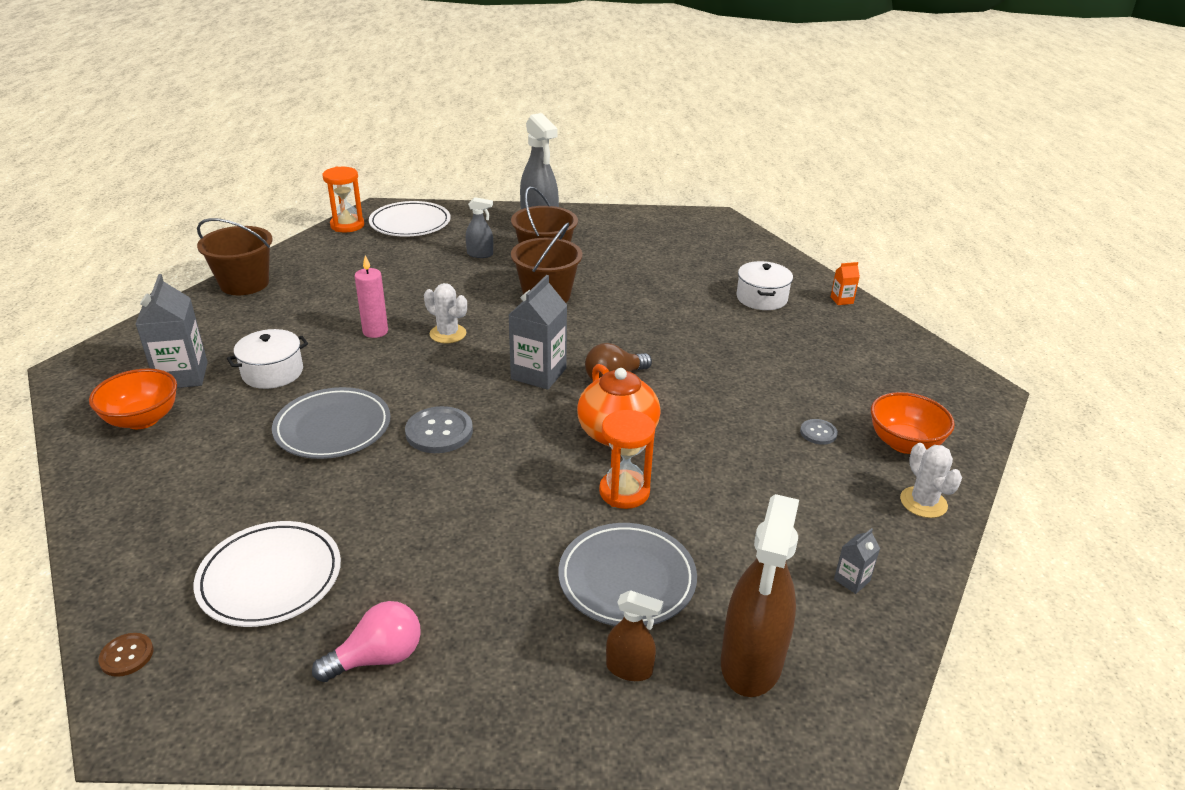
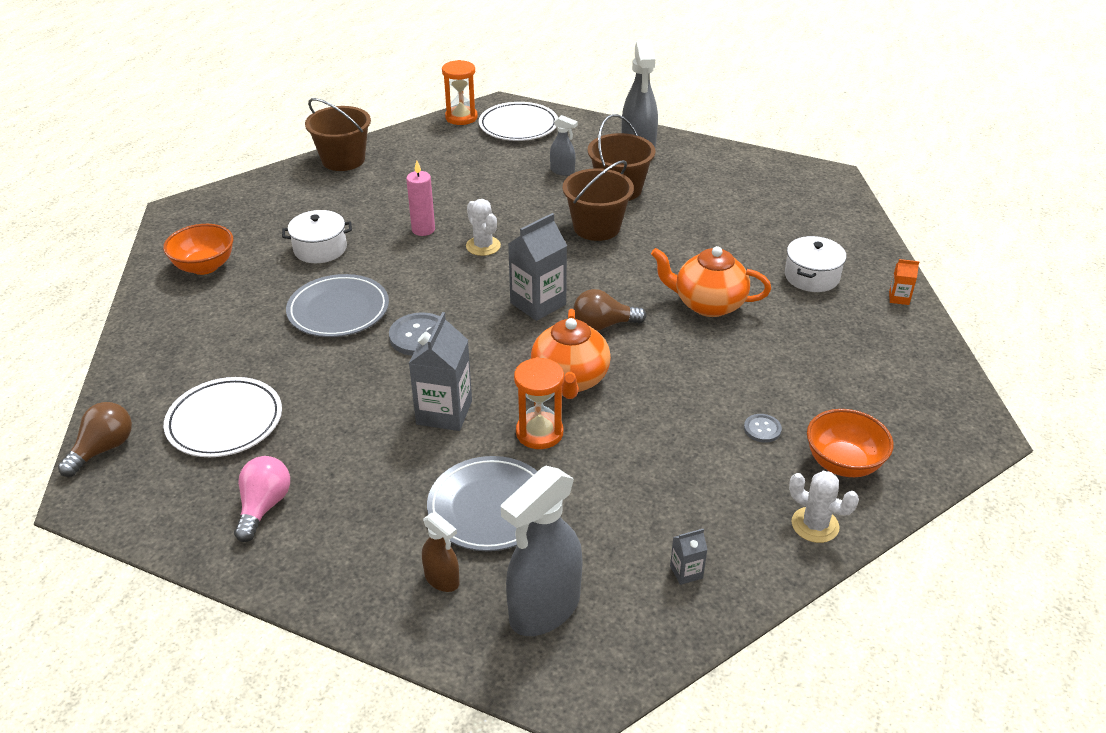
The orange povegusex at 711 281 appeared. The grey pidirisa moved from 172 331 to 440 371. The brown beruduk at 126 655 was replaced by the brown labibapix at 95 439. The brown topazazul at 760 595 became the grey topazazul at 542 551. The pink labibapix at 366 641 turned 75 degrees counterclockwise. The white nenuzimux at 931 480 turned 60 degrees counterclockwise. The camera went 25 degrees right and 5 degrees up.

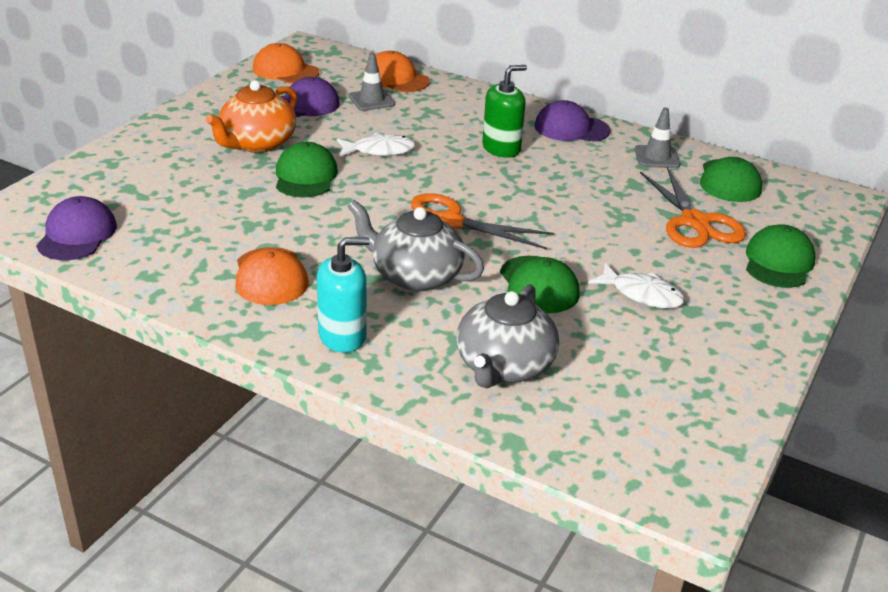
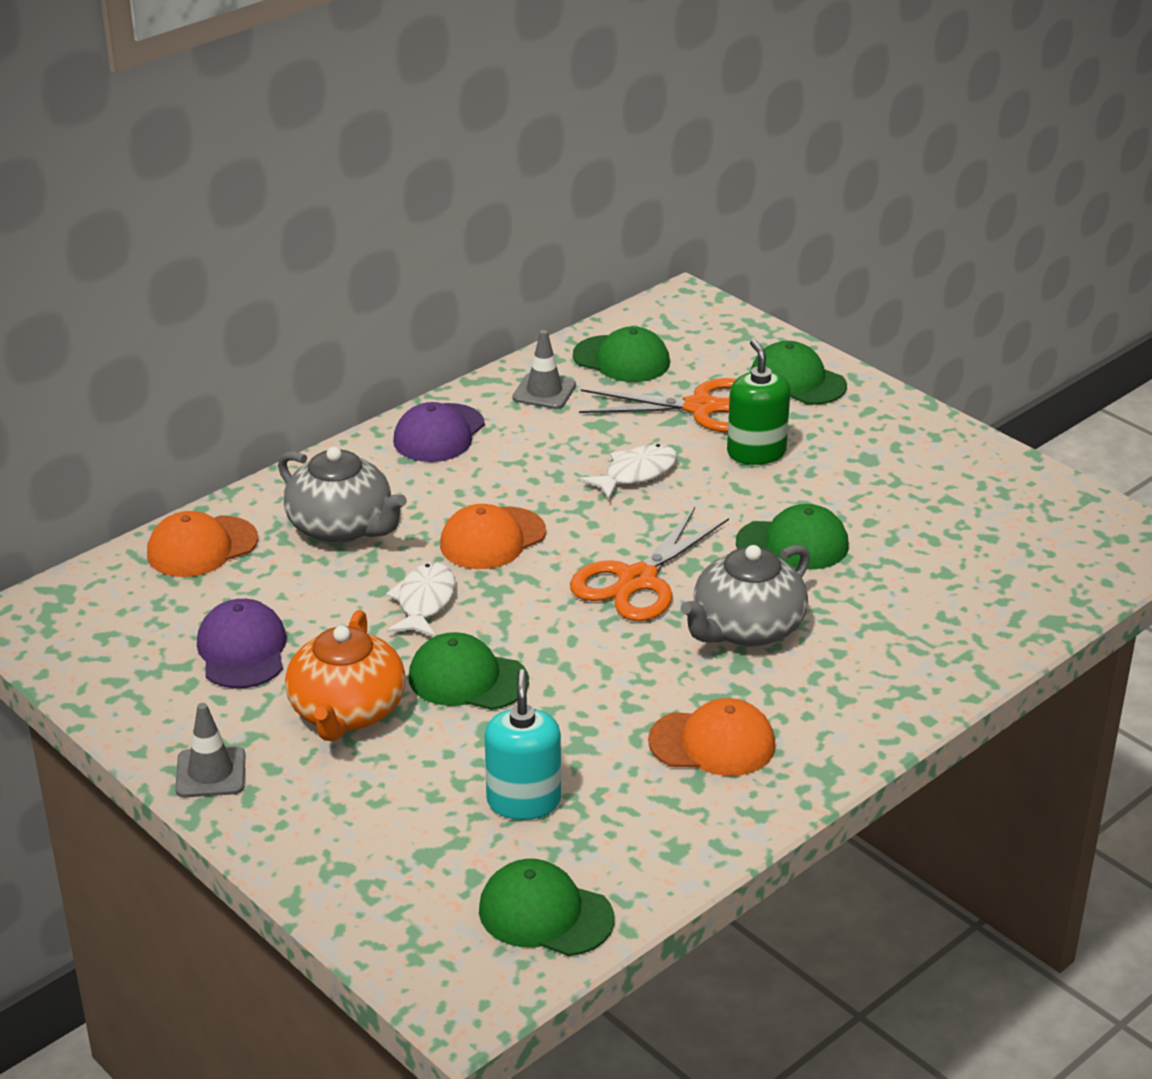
The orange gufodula moved from 286 63 to 493 536. The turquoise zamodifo moved from 343 295 to 523 744. The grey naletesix moved from 372 81 to 210 750. The grey povegusex moved from 507 336 to 342 495. The green zamodifo moved from 504 111 to 758 402. The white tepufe moved from 636 285 to 628 472. The purple gufodula at 76 228 became the green gufodula at 546 907. The orange povegusex at 251 116 turned 45 degrees clockwise. The camera went 70 degrees left and 0 degrees up.

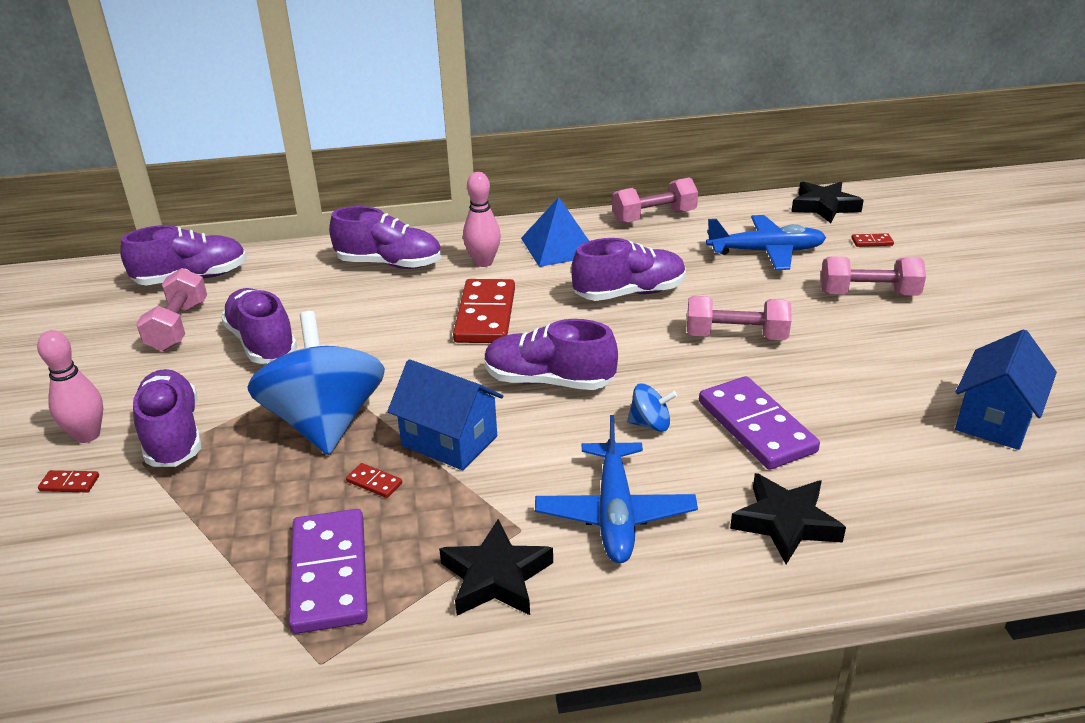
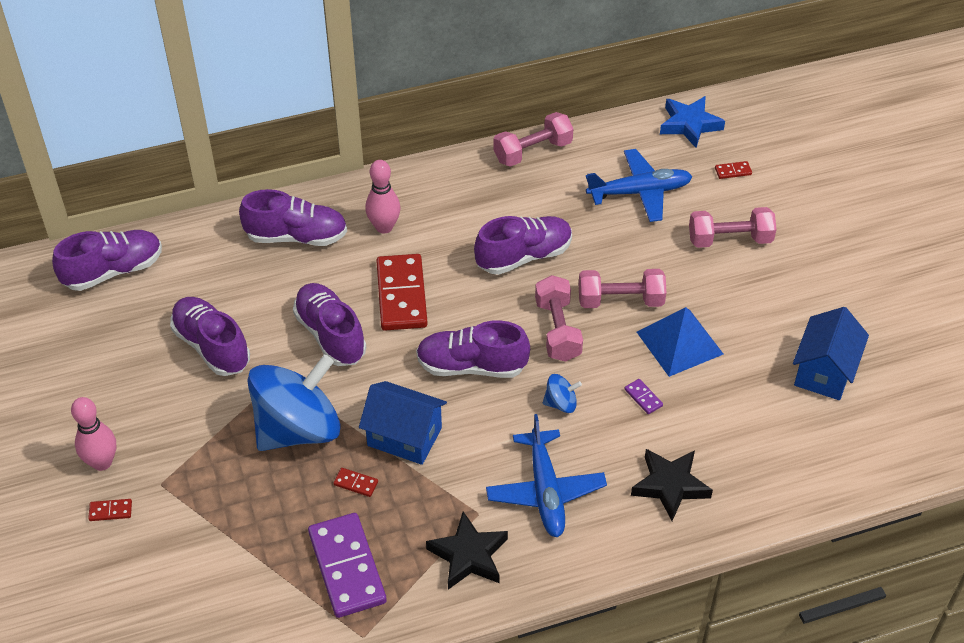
The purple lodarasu moved from 167 418 to 329 324. The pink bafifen moved from 171 309 to 559 318. The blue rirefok moved from 555 232 to 680 342. The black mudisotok at 827 202 became the blue mudisotok at 692 122. The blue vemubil at 316 383 turned 75 degrees clockwise. The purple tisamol at 759 423 changed to 0.40 times the size. The camera went 10 degrees left and 15 degrees up.

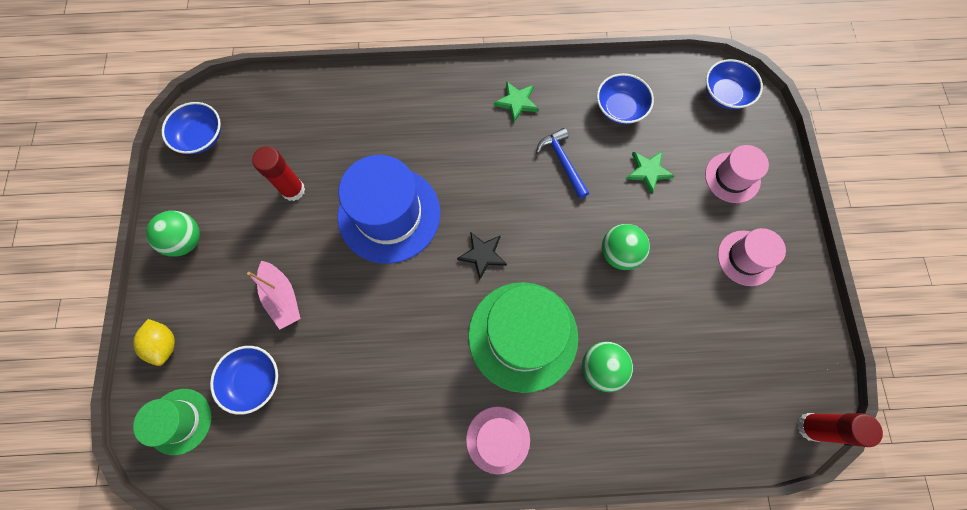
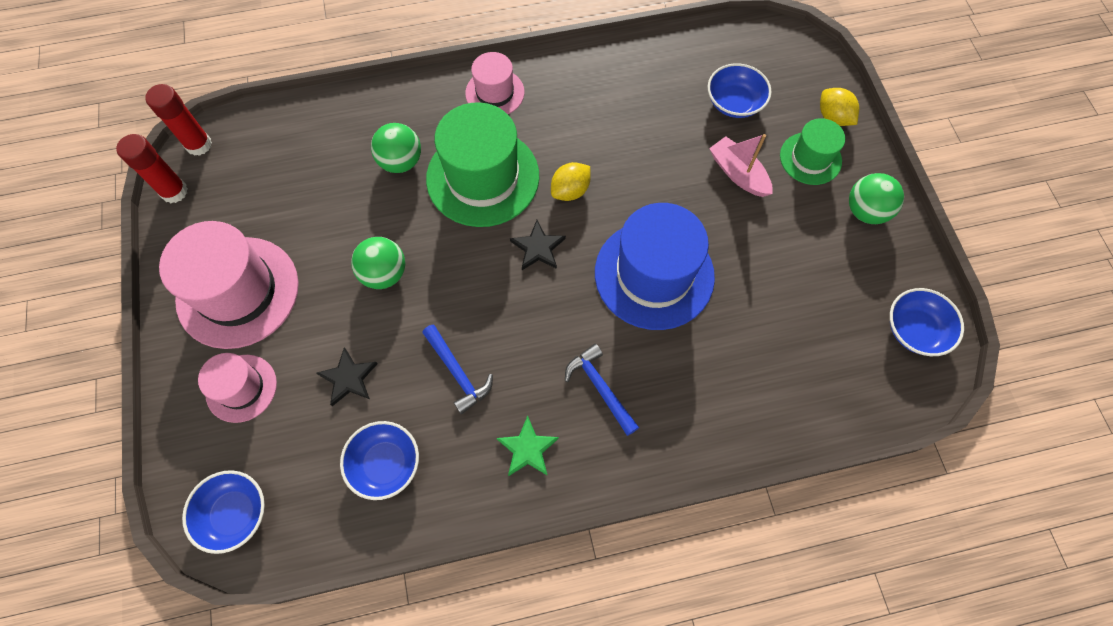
The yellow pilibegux at 571 181 appeared. The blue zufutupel at 602 390 appeared. The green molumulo moved from 172 422 to 812 151. The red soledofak moved from 278 173 to 152 168. The green mudisotok at 650 172 became the black mudisotok at 347 376. The pink molumulo at 752 257 changed to 1.81 times the size. The camera went 170 degrees right and 5 degrees down.

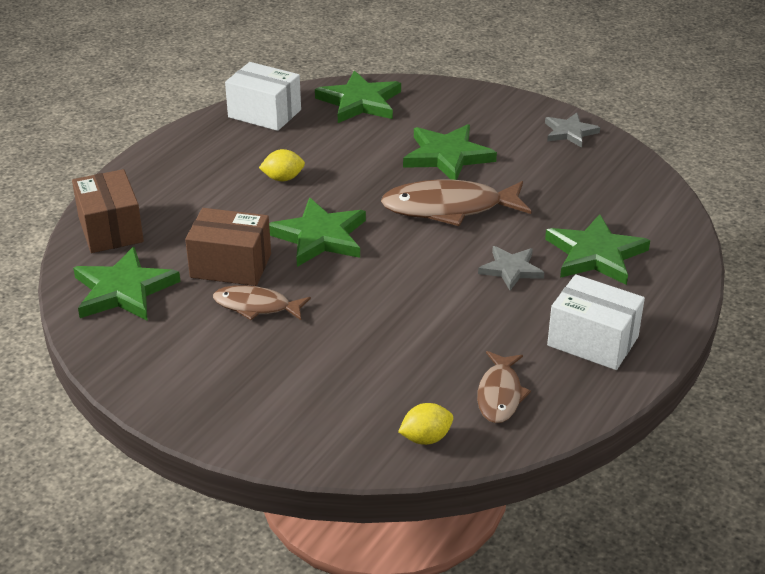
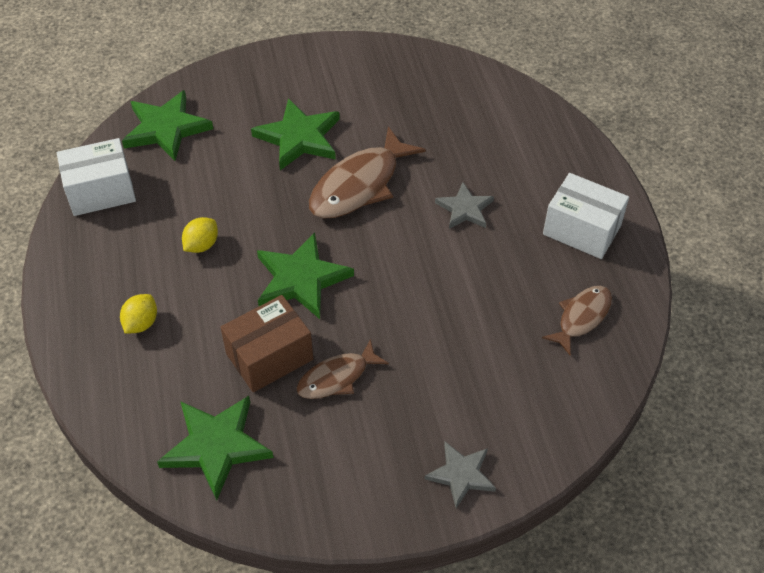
The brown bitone at 108 211 disappeared. The green mudisotok at 597 249 disappeared. The yellow pilibegux moved from 425 424 to 138 314. The grey mudisotok moved from 572 130 to 460 475. The brown tepufe at 504 387 turned 105 degrees counterclockwise. The white bitone at 596 322 turned 45 degrees clockwise. The camera went 45 degrees left and 15 degrees up.

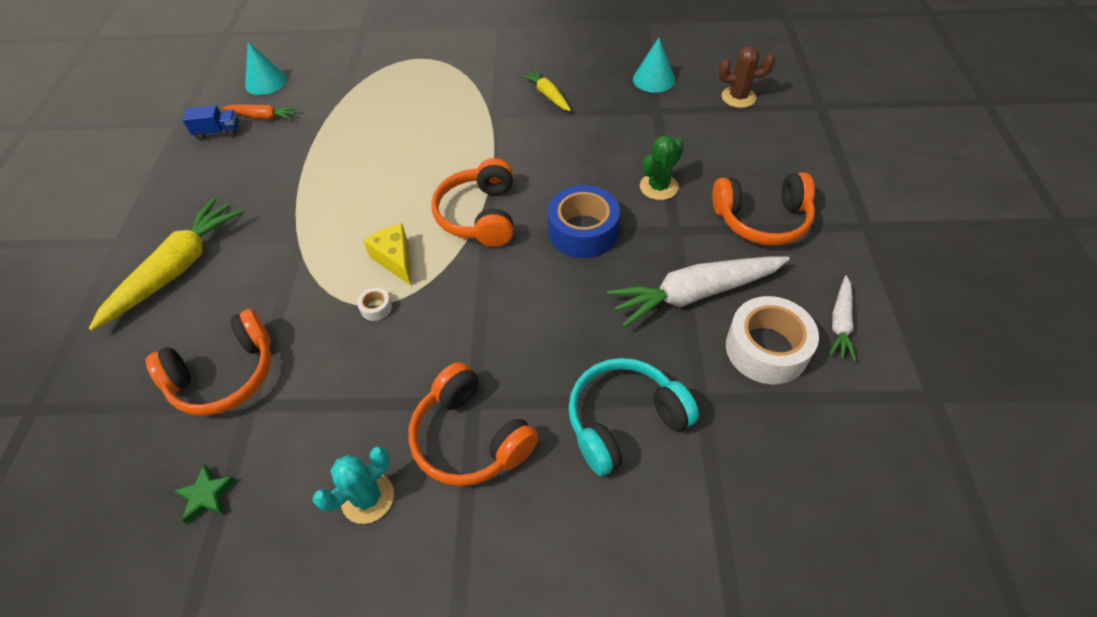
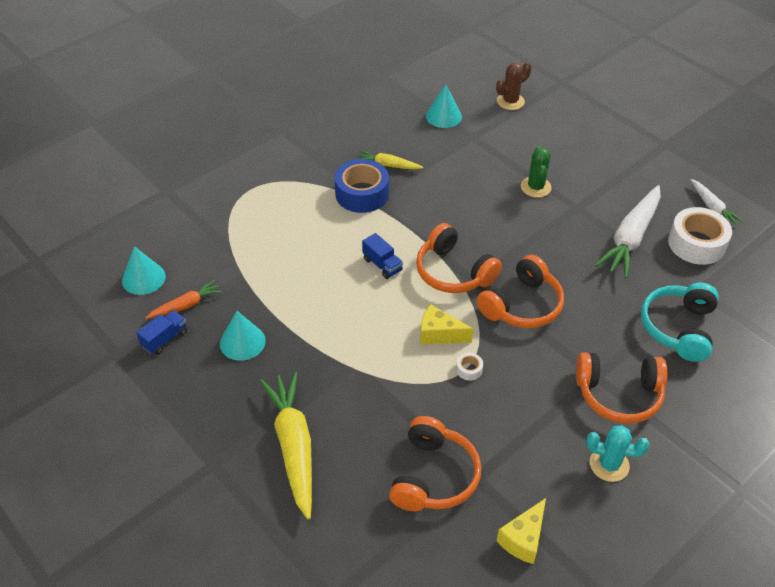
The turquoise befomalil at 243 336 appeared. The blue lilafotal at 382 256 appeared. The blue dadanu moved from 584 221 to 362 186. The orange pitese moved from 763 208 to 520 291. The green mudisotok at 205 494 was replaced by the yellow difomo at 521 531. The turquoise nenuzimux at 353 485 turned 75 degrees counterclockwise. The camera went 45 degrees left and 5 degrees down.

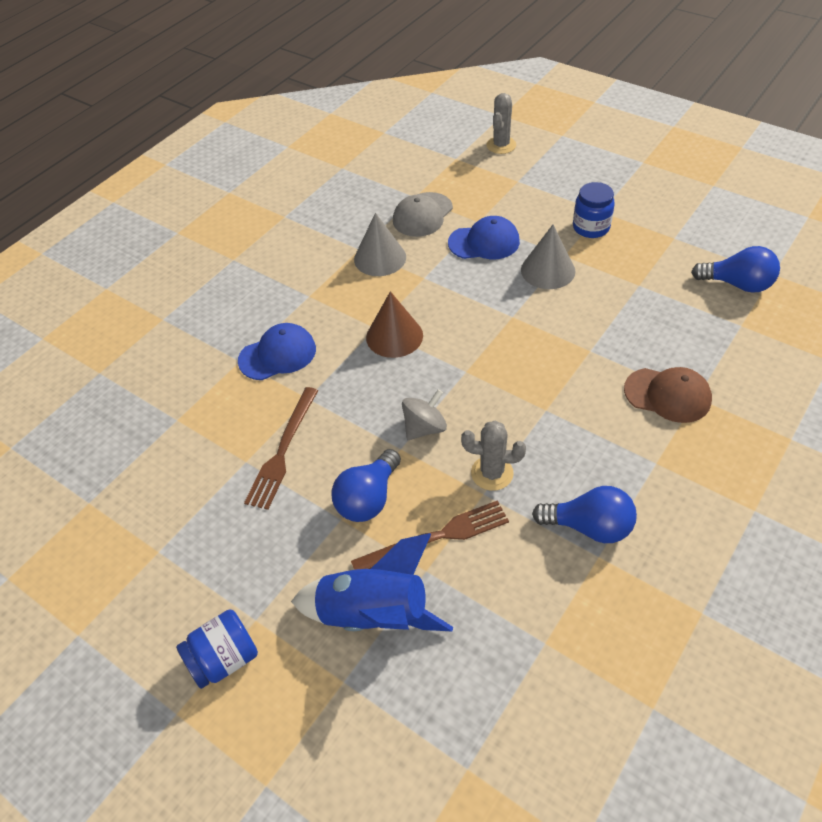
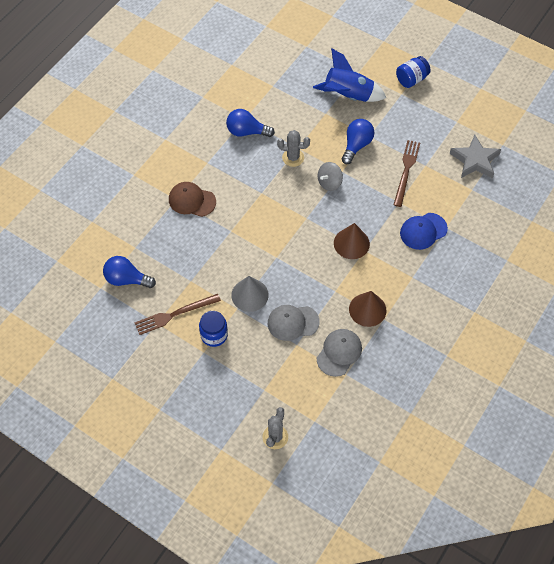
The grey mudisotok at 475 157 appeared. The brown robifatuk moved from 430 535 to 178 314. The grey befomalil at 380 244 became the brown befomalil at 368 309. The blue gufodula at 484 237 became the grey gufodula at 293 323. The camera went 175 degrees right and 10 degrees up.

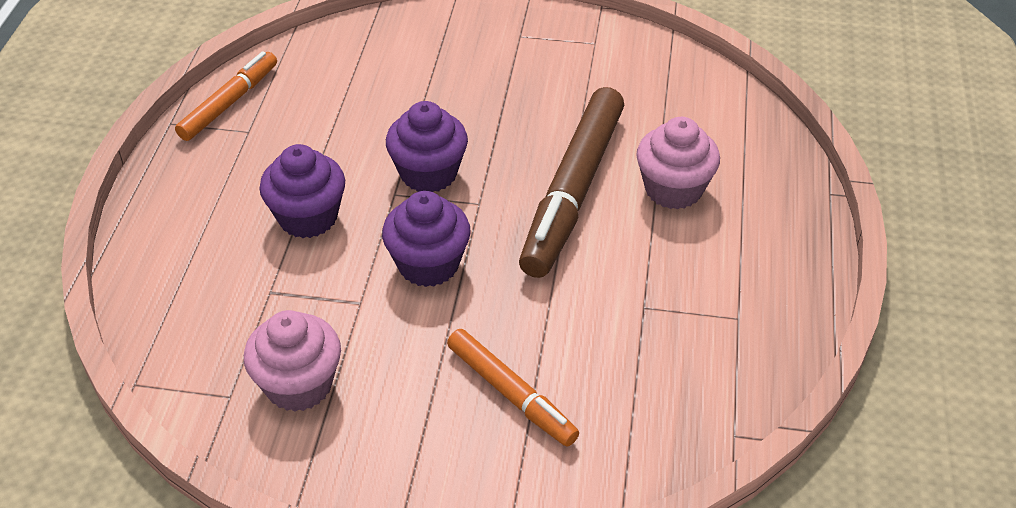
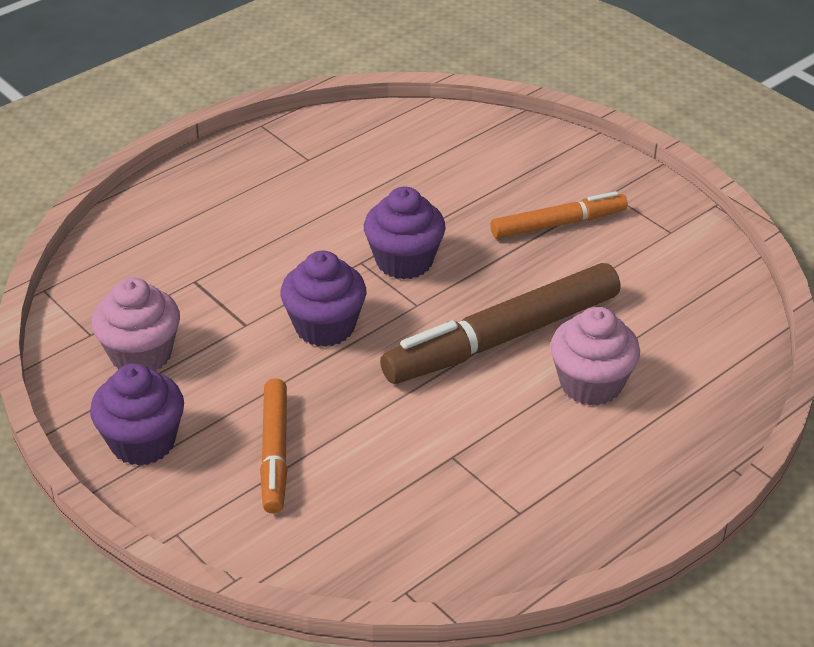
The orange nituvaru moved from 226 96 to 559 215. The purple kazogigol moved from 302 191 to 137 414. The camera went 40 degrees right and 5 degrees down.

